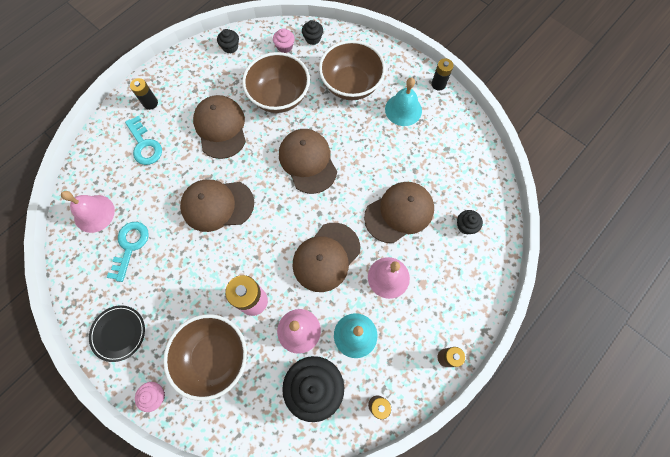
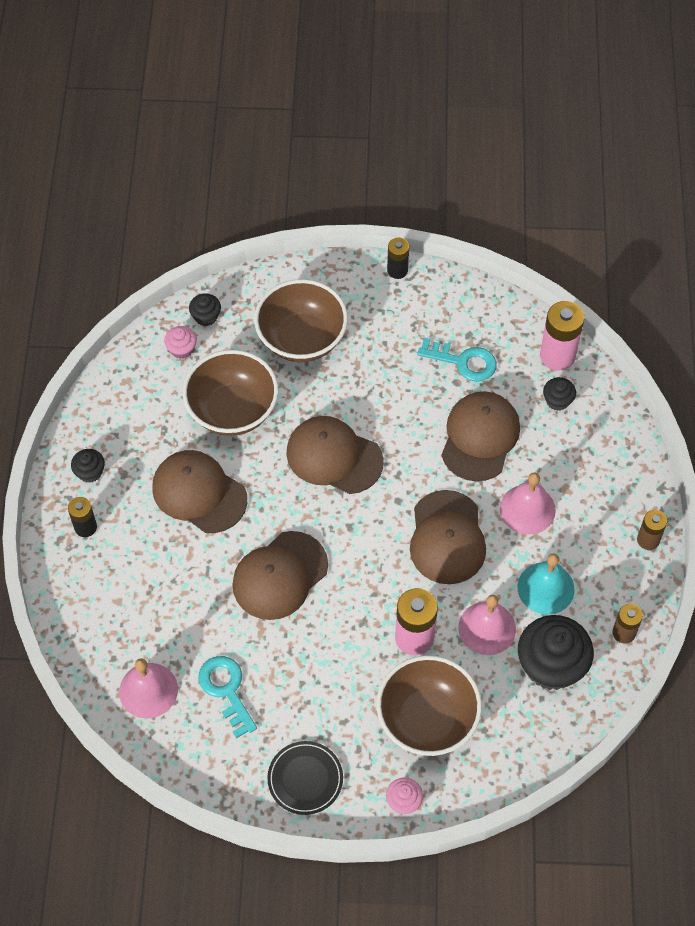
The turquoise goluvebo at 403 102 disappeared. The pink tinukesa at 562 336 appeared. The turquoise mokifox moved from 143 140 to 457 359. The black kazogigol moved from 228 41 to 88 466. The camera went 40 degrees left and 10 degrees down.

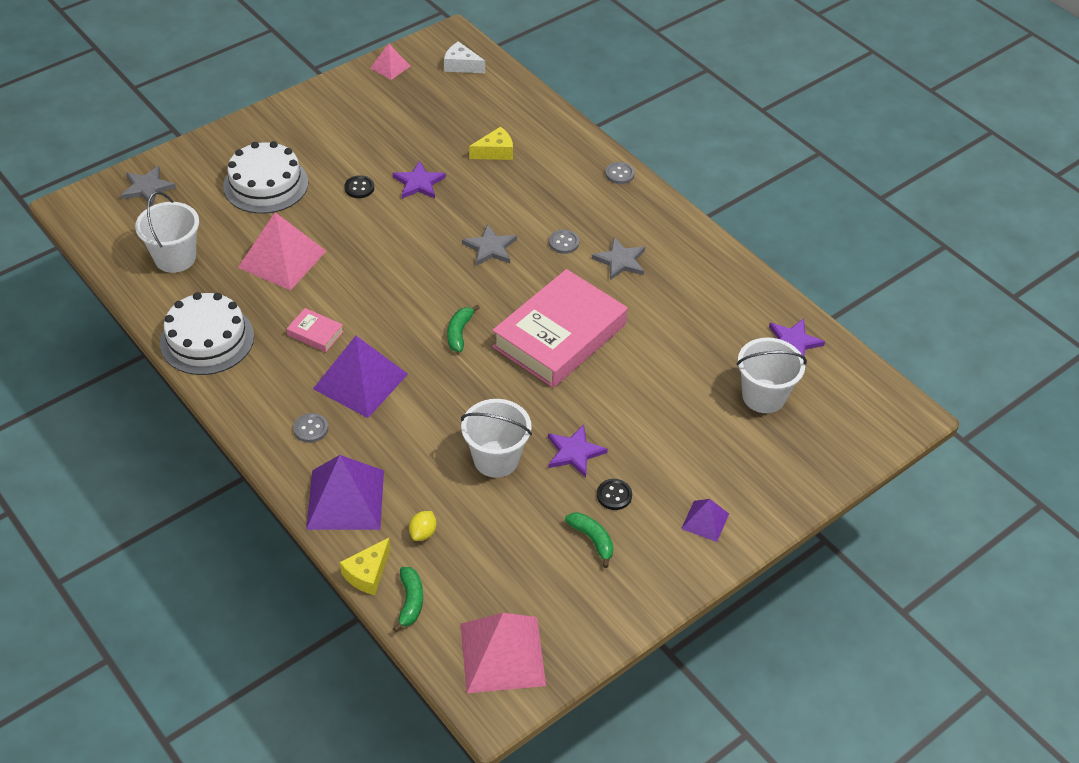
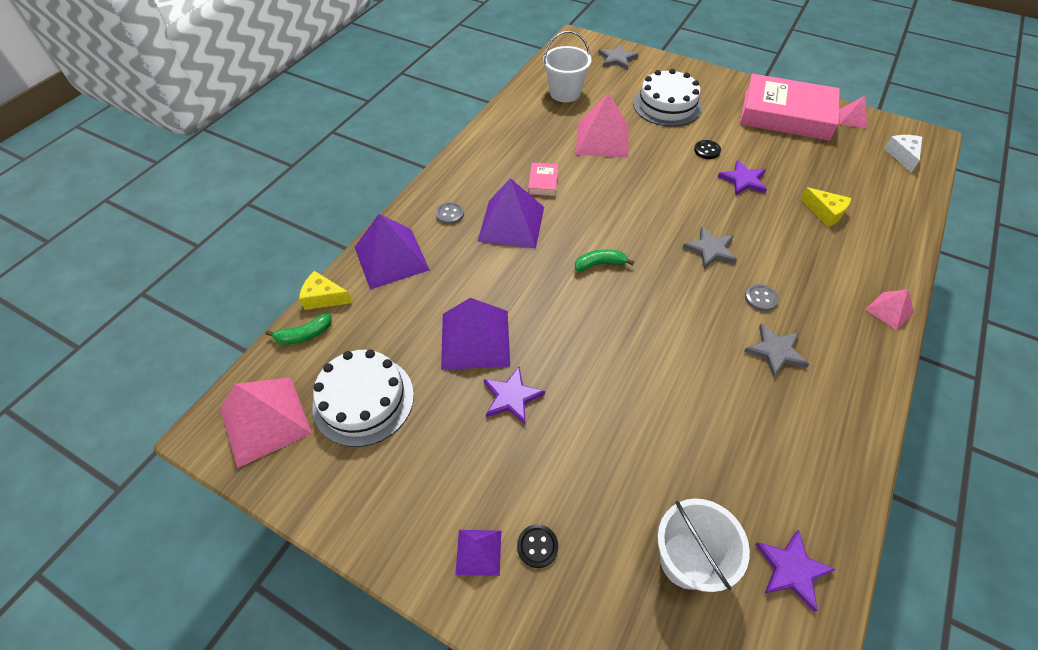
The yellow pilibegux at 423 526 disappeared. The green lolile at 589 540 disappeared. The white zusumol moved from 207 333 to 363 398. The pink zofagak moved from 559 328 to 790 107. The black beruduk moved from 614 494 to 537 546. The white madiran at 496 438 was replaced by the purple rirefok at 475 334. The grey beruduk at 620 173 was replaced by the pink rirefok at 889 310. The camera went 70 degrees right and 5 degrees up.

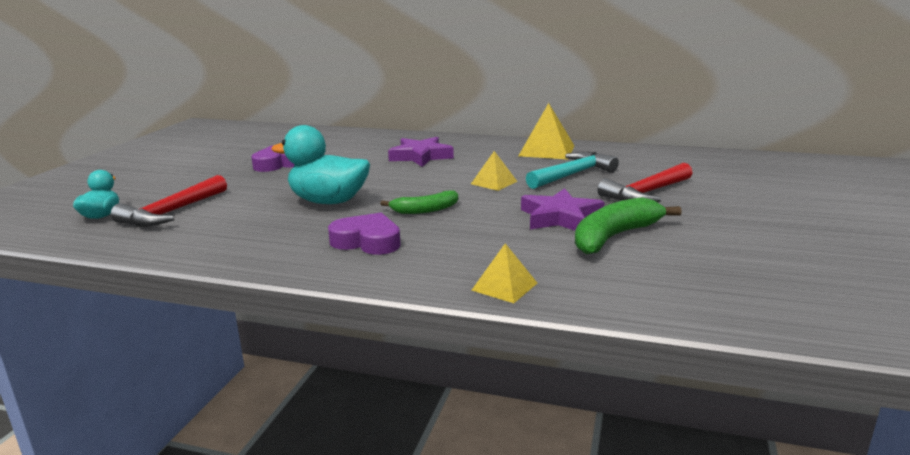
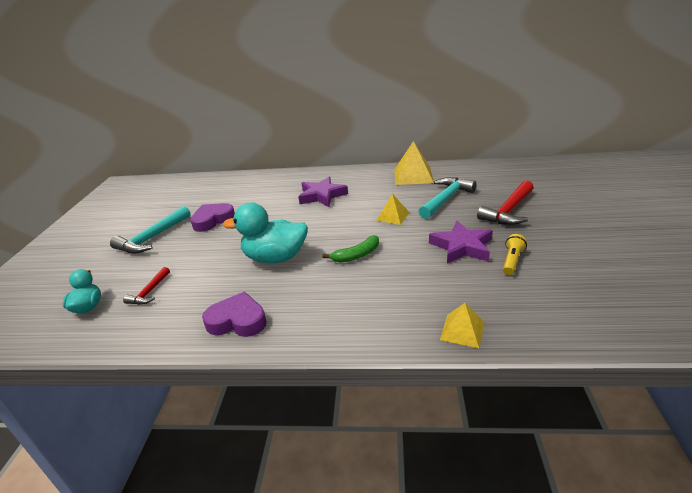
The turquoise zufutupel at 150 229 appeared. The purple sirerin moved from 364 234 to 234 314. The green lolile at 628 225 was replaced by the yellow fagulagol at 515 254. The red zufutupel at 169 201 changed to 0.56 times the size. The camera went 10 degrees left and 10 degrees up.

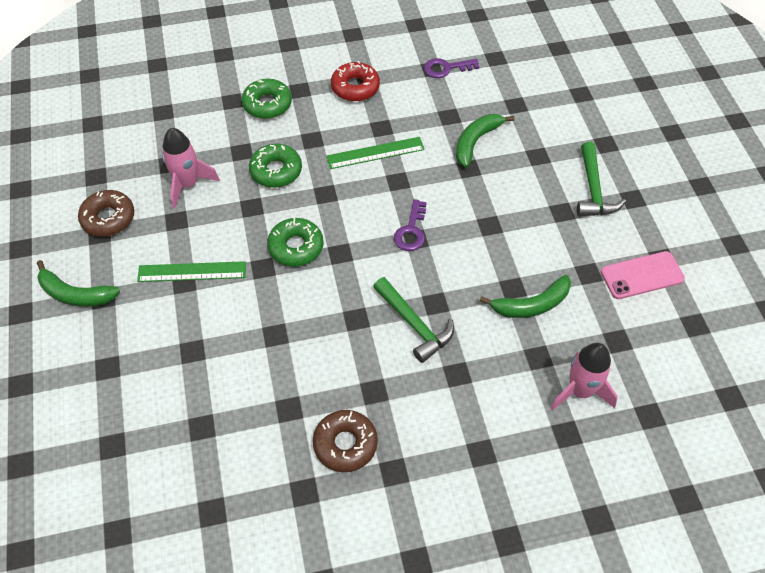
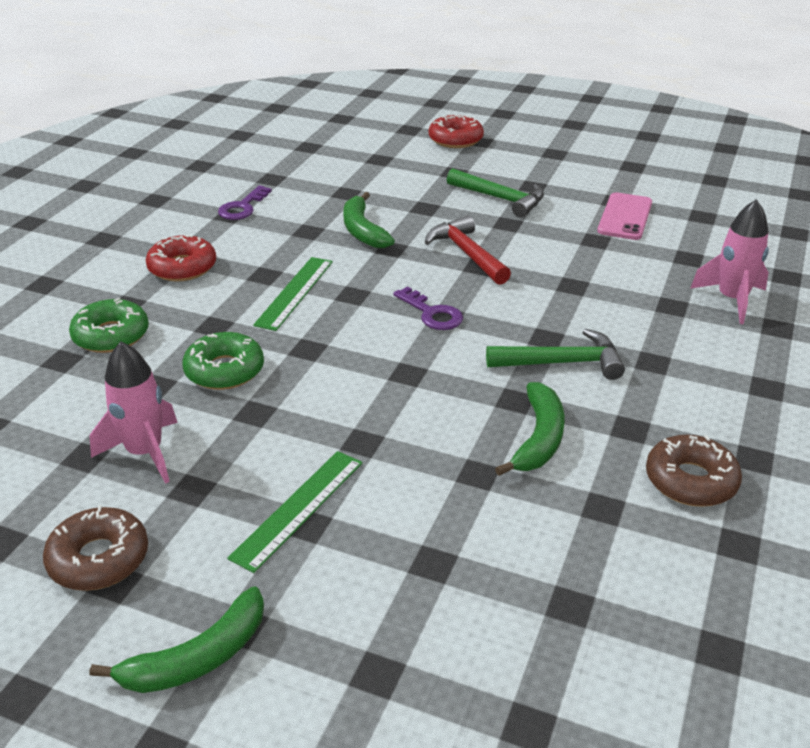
The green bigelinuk at 295 242 disappeared. The red zufutupel at 468 250 appeared. The red bigelinuk at 456 131 appeared. The green lolile moved from 525 296 to 530 429. The camera went 55 degrees left and 20 degrees down.

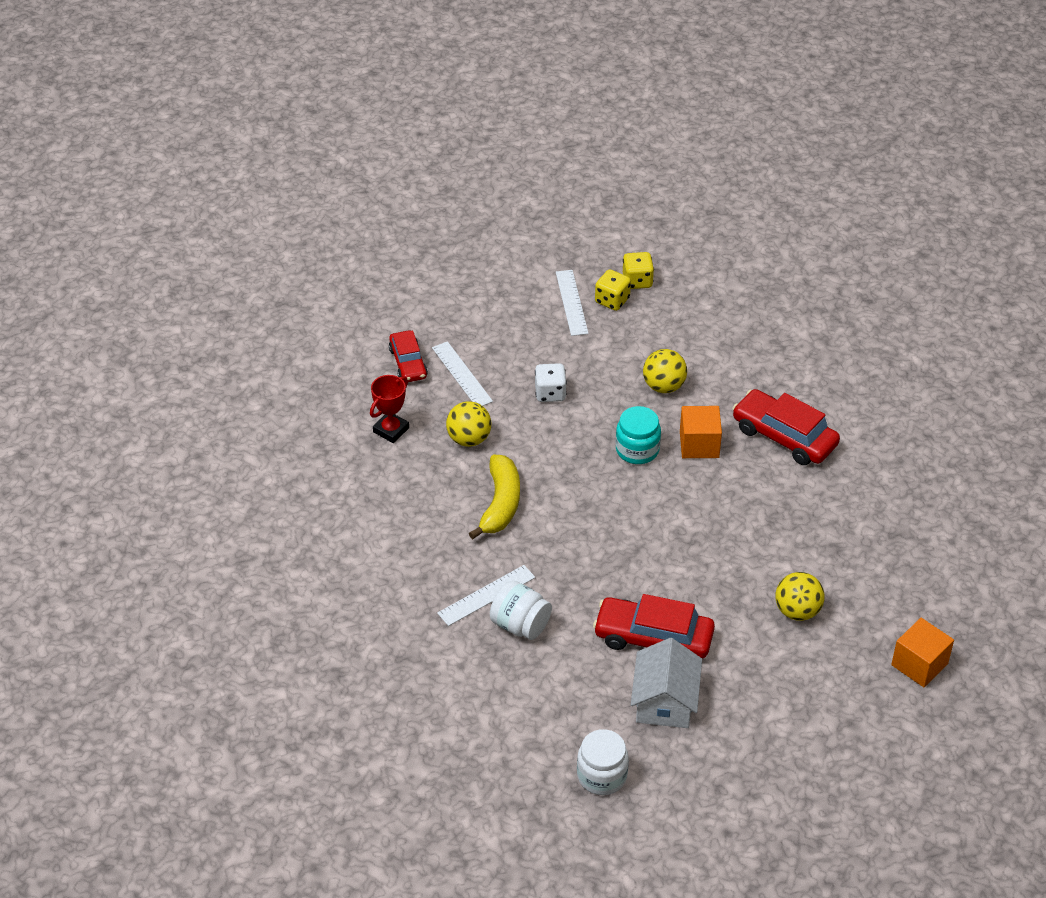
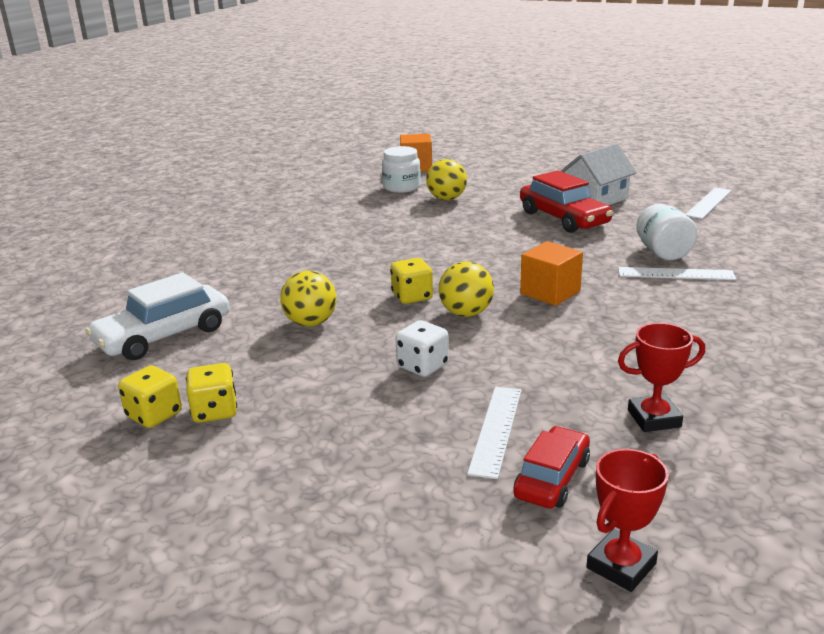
The yellow lolile at 494 497 disappeared. The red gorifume at 786 427 disappeared. The white gorifume at 158 316 appeared. The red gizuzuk at 627 520 appeared. The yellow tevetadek moved from 468 424 to 466 289. The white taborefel moved from 572 303 to 709 203. The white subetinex moved from 603 762 to 401 169. The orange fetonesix moved from 701 432 to 551 273. The turquoise subetinex at 638 435 was replaced by the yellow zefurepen at 411 281. The camera went 135 degrees left and 20 degrees down.

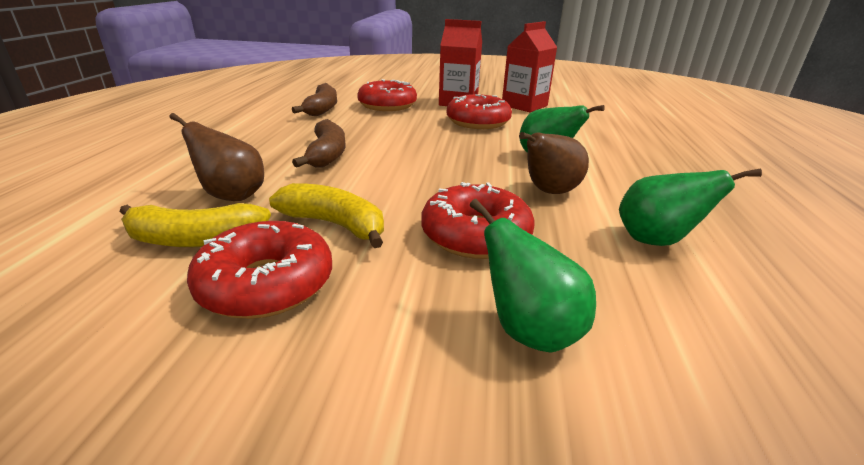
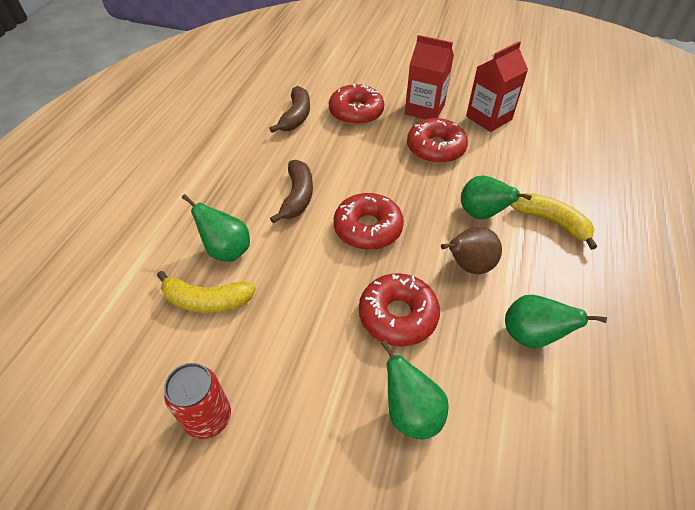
The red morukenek at 197 401 appeared. The red bigelinuk moved from 259 270 to 369 221. The yellow lolile moved from 326 215 to 553 221. The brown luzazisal at 216 157 became the green luzazisal at 216 228. The camera went 10 degrees right and 20 degrees up.

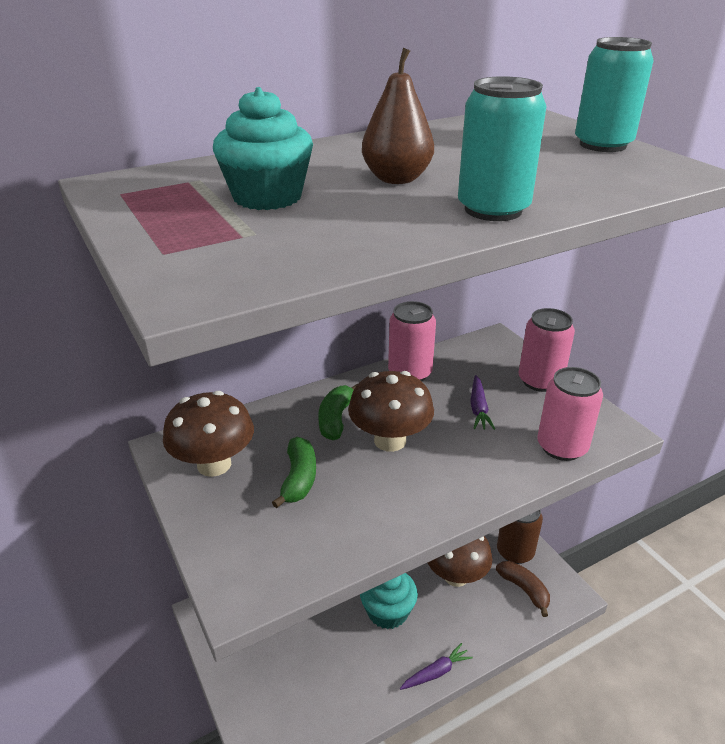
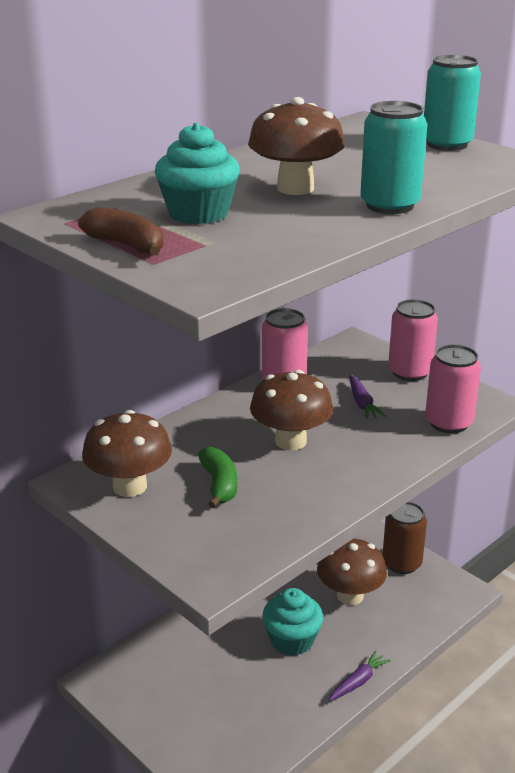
The green lolile at 337 412 disappeared. The brown lolile moved from 523 589 to 121 231. The brown luzazisal at 398 116 was replaced by the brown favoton at 296 146. The camera went 15 degrees left and 5 degrees down.

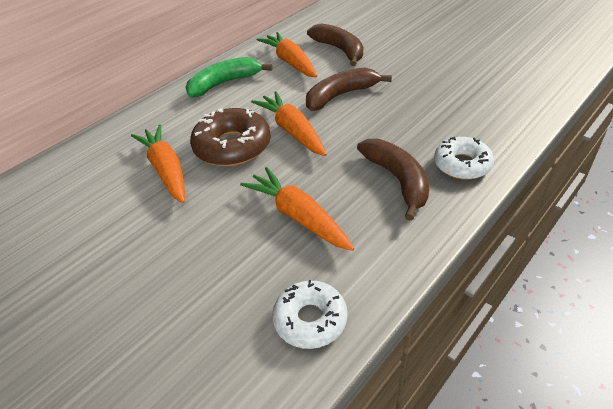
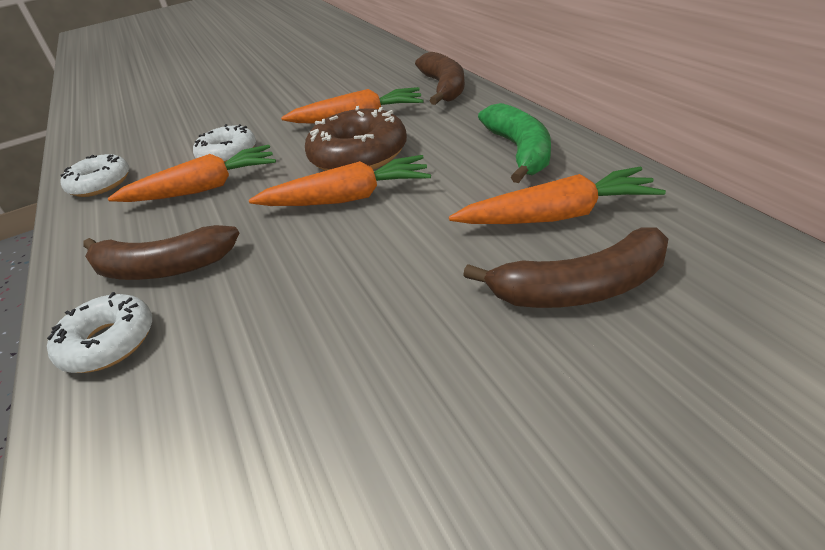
The white bigelinuk at 224 143 appeared. The brown lolile moved from 349 89 to 440 78. The camera went 115 degrees right and 5 degrees down.

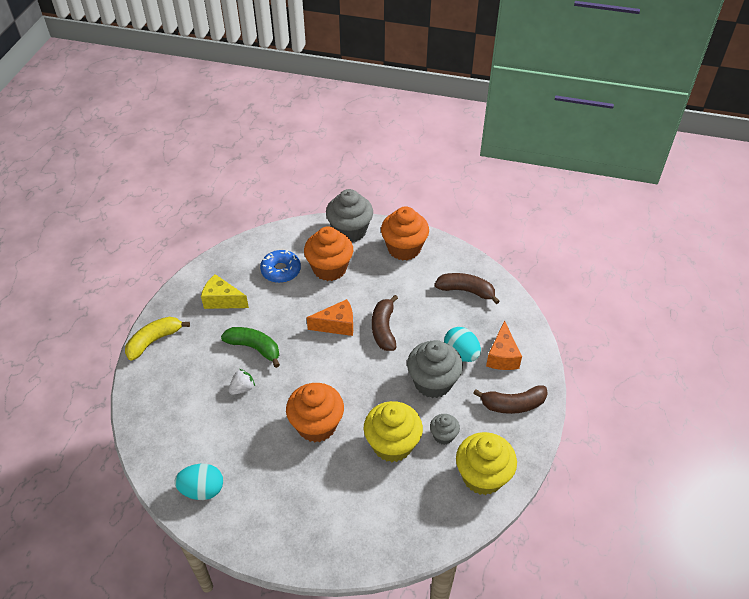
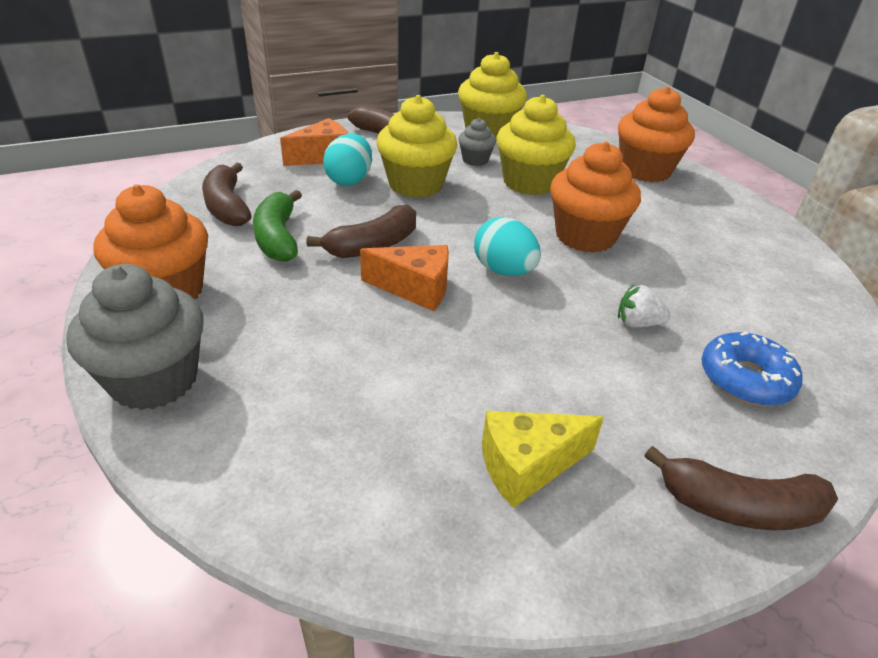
The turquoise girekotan moved from 198 482 to 507 246. The green lolile moved from 250 347 to 277 226. The blue bigelinuk moved from 280 266 to 751 369. The orange kazogigol moved from 328 253 to 656 134. The yellow lolile at 157 339 became the brown lolile at 741 488. The grey kazogigol at 435 369 became the yellow kazogigol at 417 146. The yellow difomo at 225 291 turned 90 degrees clockwise. The orange difomo at 330 317 turned 150 degrees clockwise. The camera went 130 degrees left and 10 degrees down.

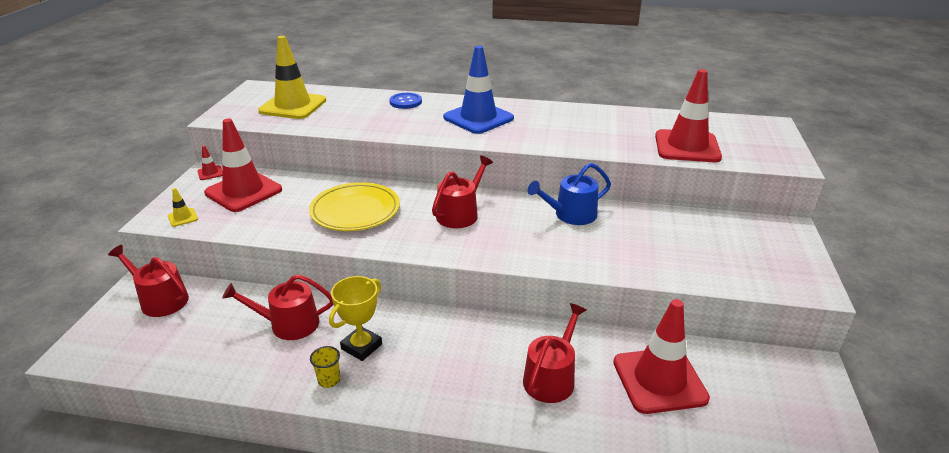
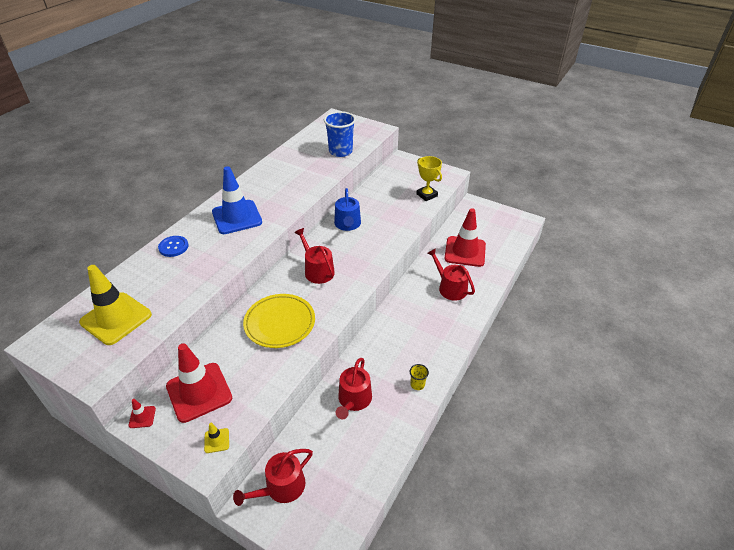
The yellow gizuzuk moved from 355 318 to 429 178. The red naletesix at 688 115 was replaced by the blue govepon at 340 134. The camera went 70 degrees left and 10 degrees up.

